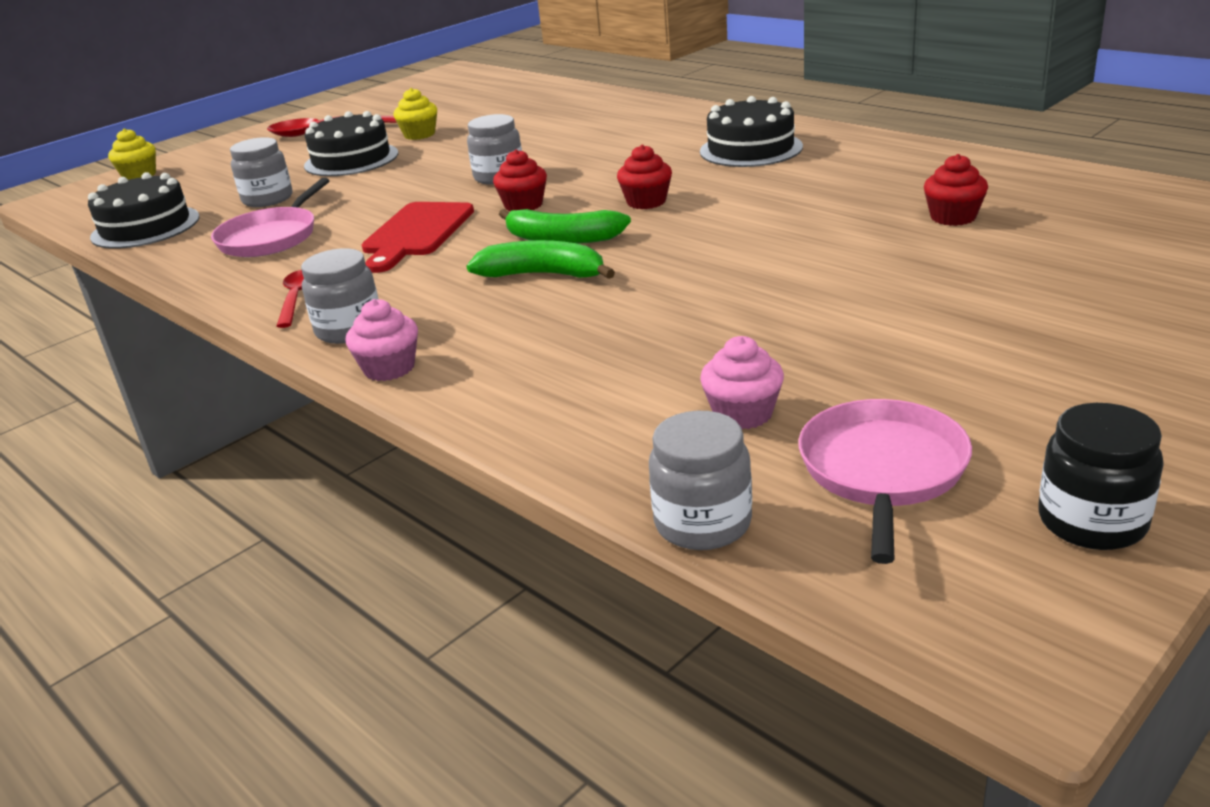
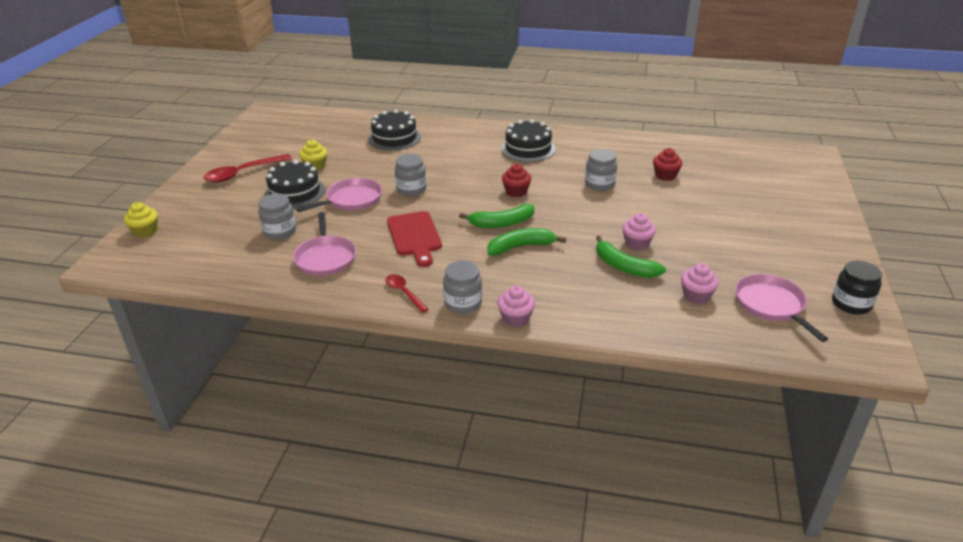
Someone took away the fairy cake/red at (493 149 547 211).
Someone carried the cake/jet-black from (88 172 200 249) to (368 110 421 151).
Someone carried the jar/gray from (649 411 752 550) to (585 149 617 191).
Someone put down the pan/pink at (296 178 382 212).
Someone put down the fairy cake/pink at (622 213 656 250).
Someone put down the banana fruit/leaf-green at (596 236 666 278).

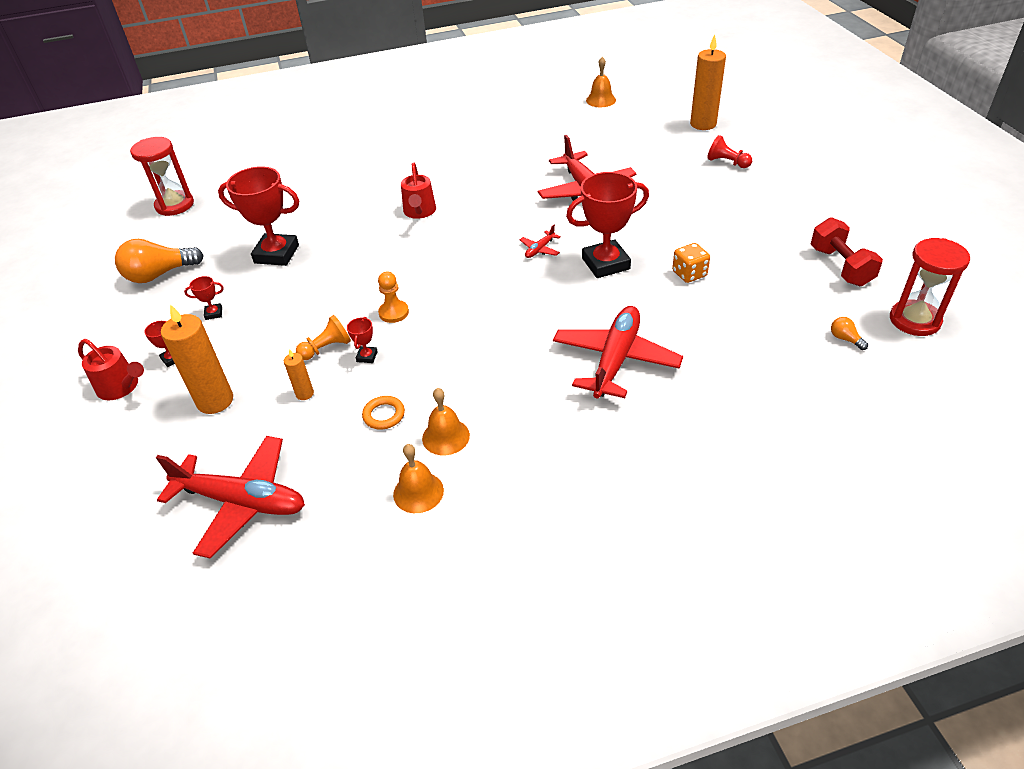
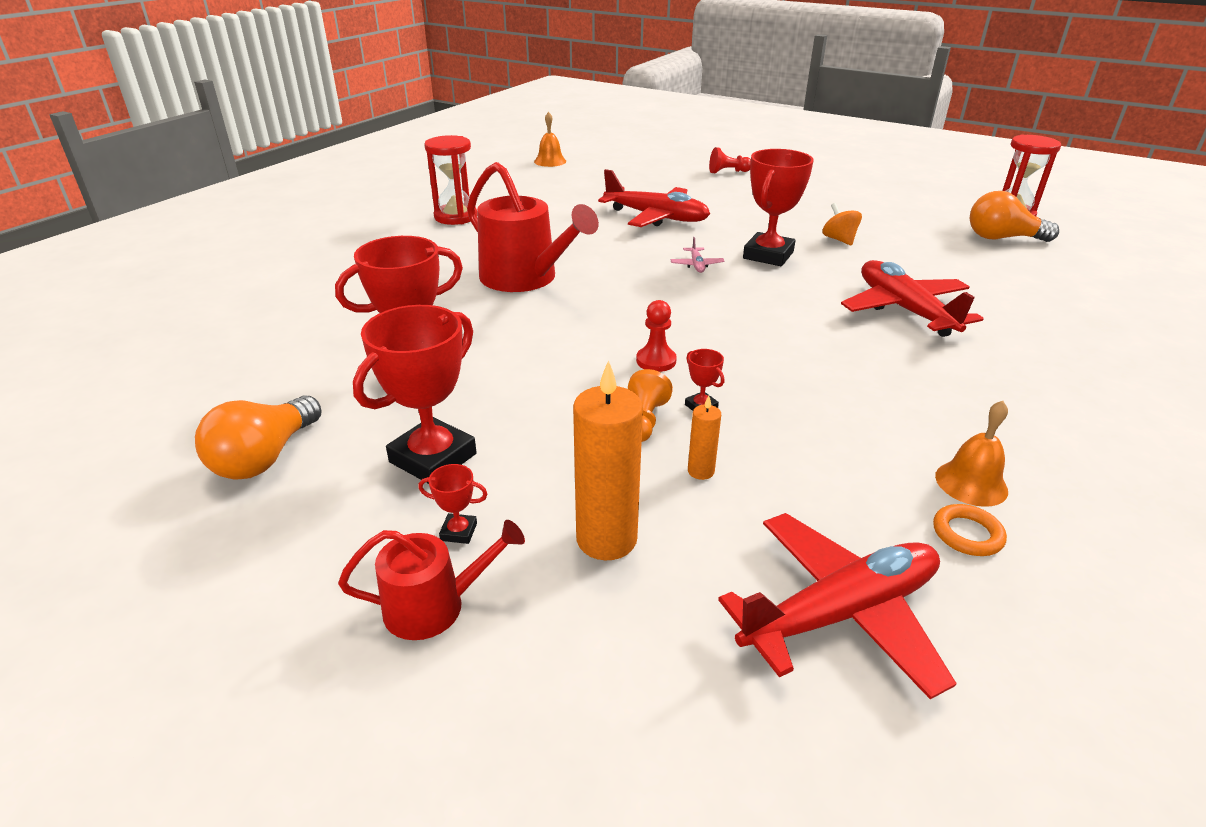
Someone took away the pillar candle/orange-coloured at (690 35 726 130).
Someone carried the sandglass/red from (130 137 194 216) to (424 135 477 225).
Someone scaled the watering can/red at (401 162 436 219) by 1.79.
Someone took away the free weight/red at (811 217 883 286).
Someone repainted the plane/red at (519 225 561 258), which became the plane/pink at (670 237 725 273).
Someone swapped the game die/orange-coloured at (672 243 710 283) for the spinning top/orange-coloured at (822 203 862 246).
Someone repainted the chess pawn/orange-coloured at (378 272 409 323), which became the chess pawn/red at (636 300 677 372).
Someone scaled the award cup/red at (184 276 224 320) by 2.36.
Someone scaled the lightbulb/orange-coloured at (831 317 868 350) by 2.27.
Someone took away the bell/orange-coloured at (422 388 470 455).
Someone carried the torus/orange-coloured from (362 396 405 430) to (933 504 1007 556).

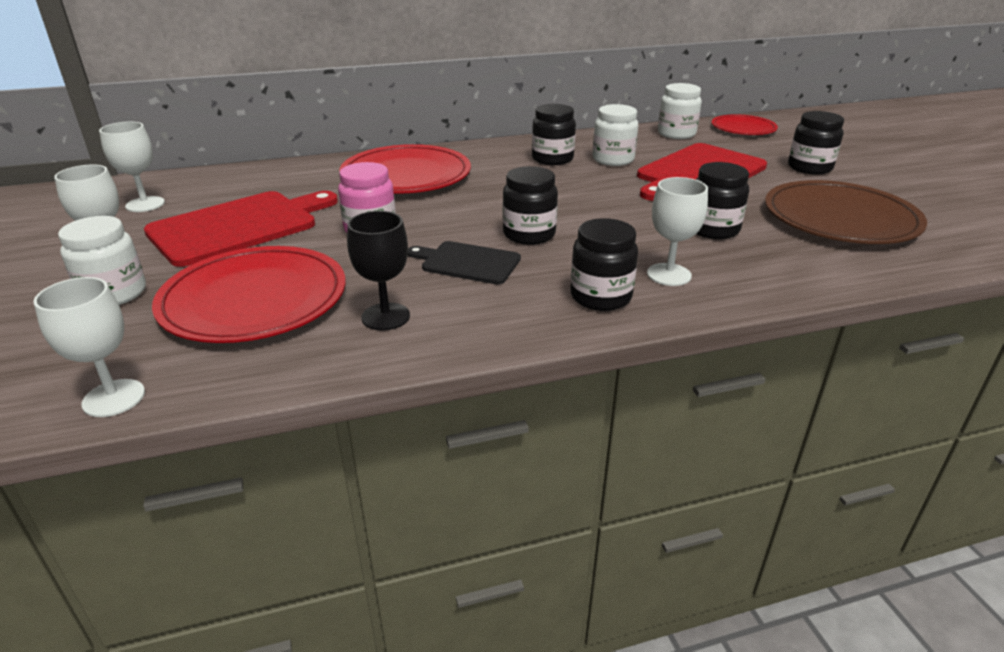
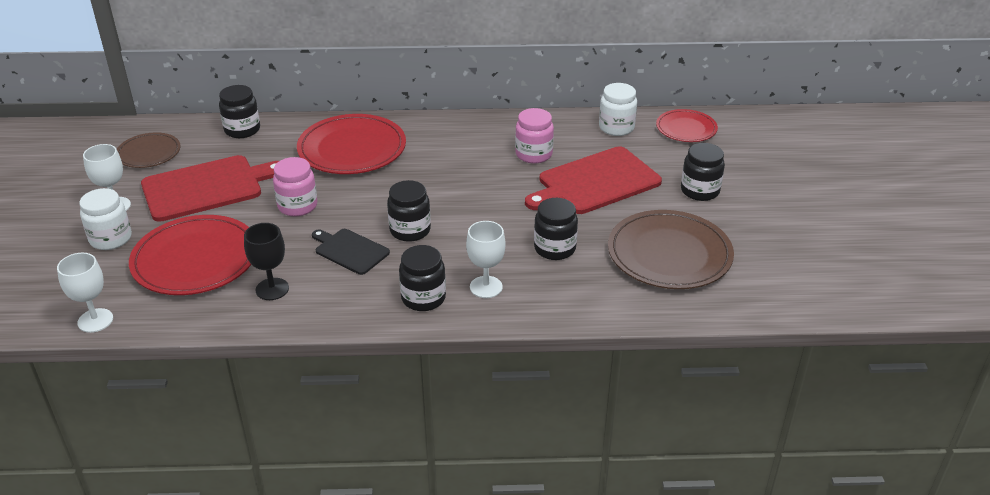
Someone carried the jar/jet-black from (532 104 576 165) to (219 85 260 138).
Someone repainted the jar/white at (593 104 638 166), which became the jar/pink at (515 108 554 164).
Someone swapped the wine glass/white at (99 122 165 212) for the flat dish/dark brown at (117 132 180 168).

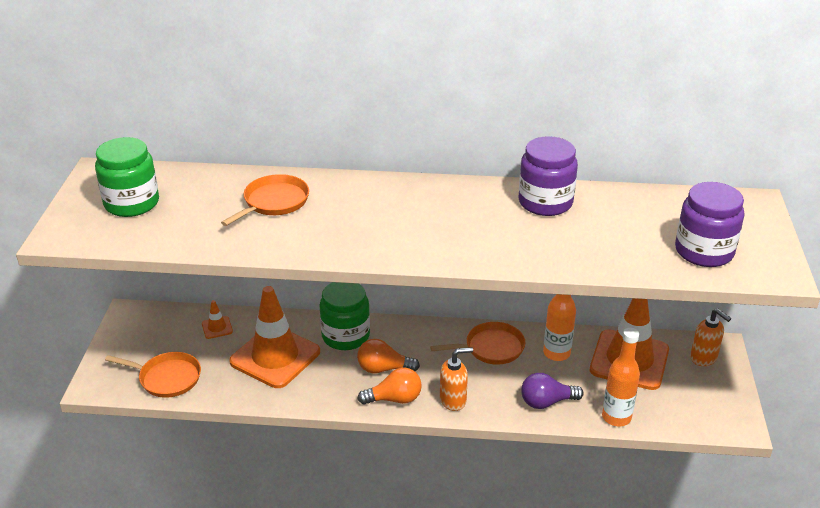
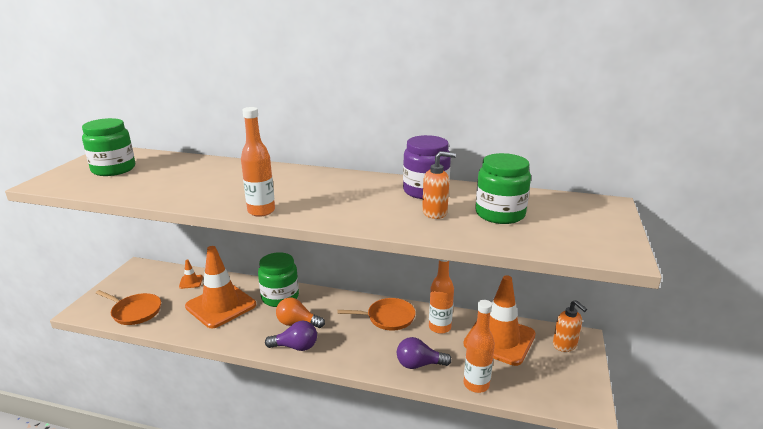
Someone took away the pan/orange-coloured at (221 174 309 226).
Someone took away the jar/purple at (675 182 744 267).
Someone carried the soap pump/orange-coloured from (440 347 473 411) to (422 151 456 219).
Someone repainted the lightbulb/orange-coloured at (358 368 422 405), which became the lightbulb/purple at (265 321 317 351).
Someone put down the bottle/orange-coloured at (241 107 275 217).
Someone put down the jar/leaf-green at (475 153 531 224).

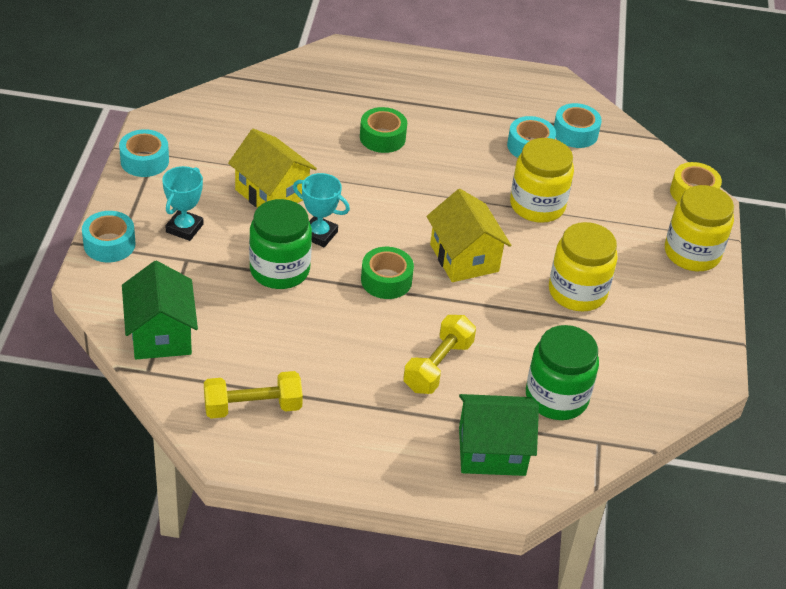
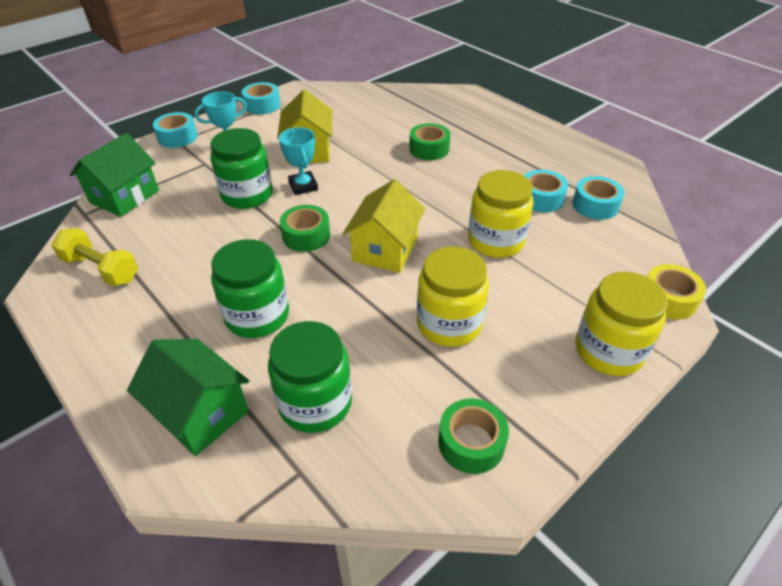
Someone swapped the free weight/yellow at (403 315 476 394) for the jar/leaf-green at (211 239 289 338).
Someone put down the tape/leaf-green at (438 398 509 474).

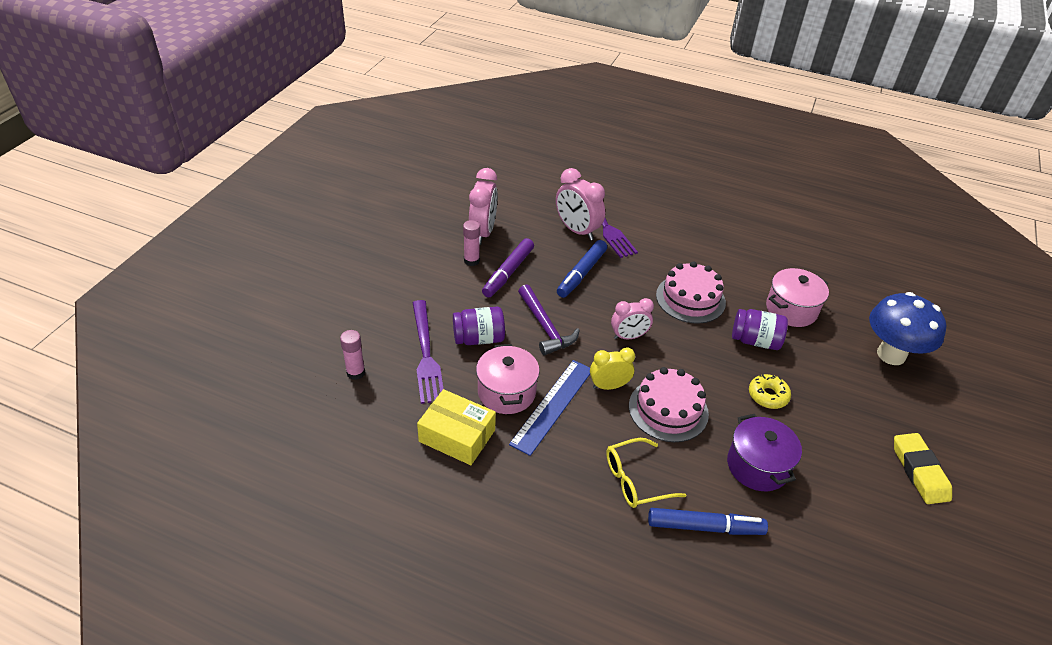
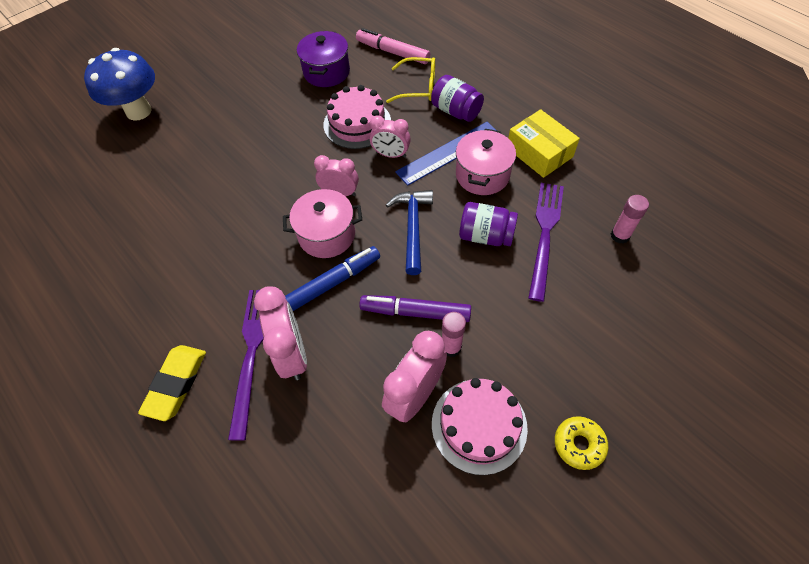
Someone rotated the marker pen/purple at (482 238 534 298) by 135 degrees counterclockwise.
Someone carried the cake/pink from (656 261 726 324) to (432 378 528 475).
Someone carried the stockpot/pink from (766 268 829 327) to (283 189 362 258).
Someone repainted the carpenter's hammer/purple at (518 284 580 355), which became the carpenter's hammer/cobalt at (386 190 433 275).
Someone carried the jar/purple from (732 309 788 350) to (431 75 484 122).
Someone repainted the clock/yellow at (590 347 635 390), which became the clock/pink at (370 115 411 158).
Someone carried the glazed donut/yellow from (749 374 791 409) to (555 416 609 470).
Someone carried the gum eraser/yellow from (894 433 952 504) to (138 345 206 421).
Someone repainted the marker pen/cobalt at (648 508 768 535), which became the marker pen/pink at (356 28 430 64).

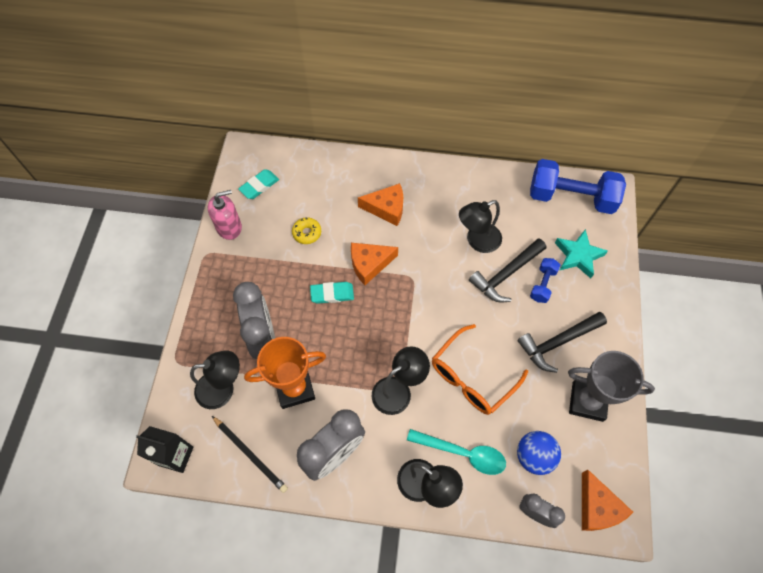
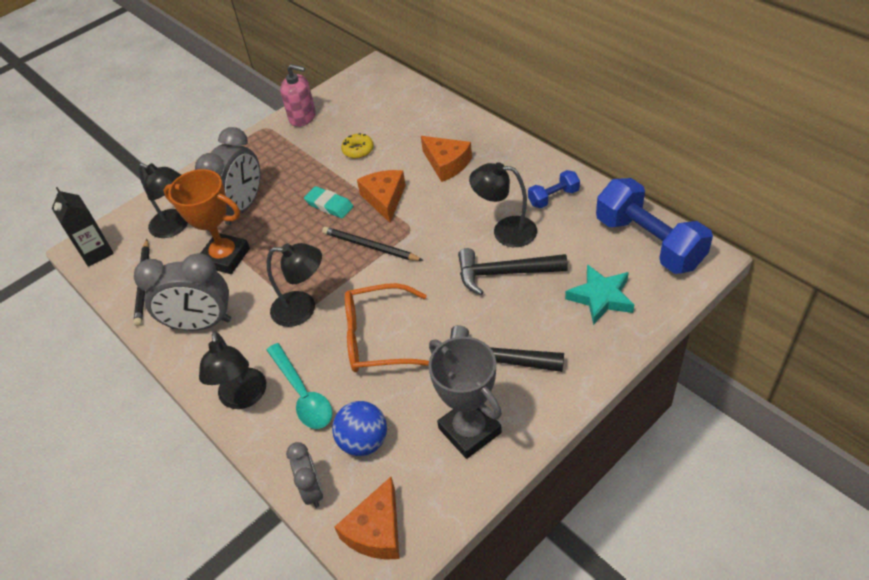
Someone took away the gum eraser/teal at (238 169 279 199).
Someone rotated the cheese/orange-coloured at (351 243 398 285) by 60 degrees clockwise.
Someone carried the free weight/cobalt from (530 258 560 303) to (528 170 580 208).
Someone put down the lead pencil/jet-black at (322 227 424 261).

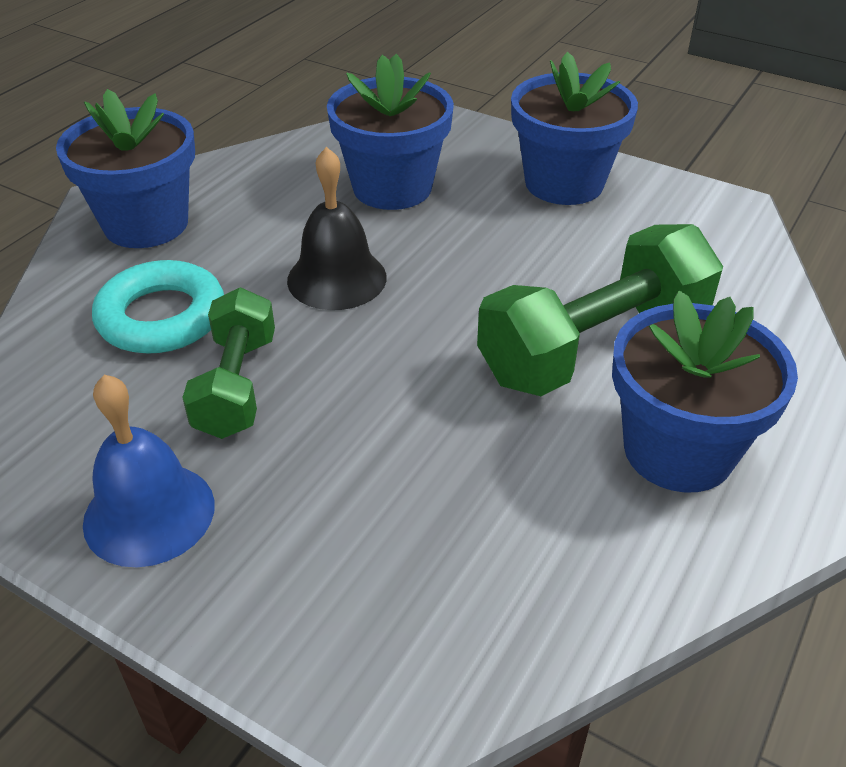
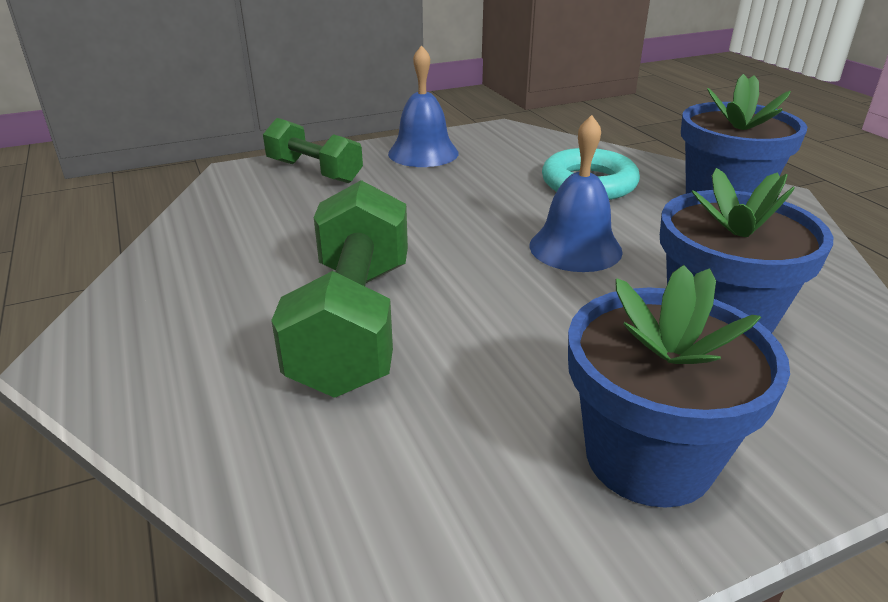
Someone repainted the bell/jet-black at (287 147 387 310), which became the bell/cobalt at (530 115 623 272).
Someone carried the free weight/leaf-green from (182 288 275 439) to (263 118 363 183).
Someone took away the flower pot/cobalt at (612 291 798 492).

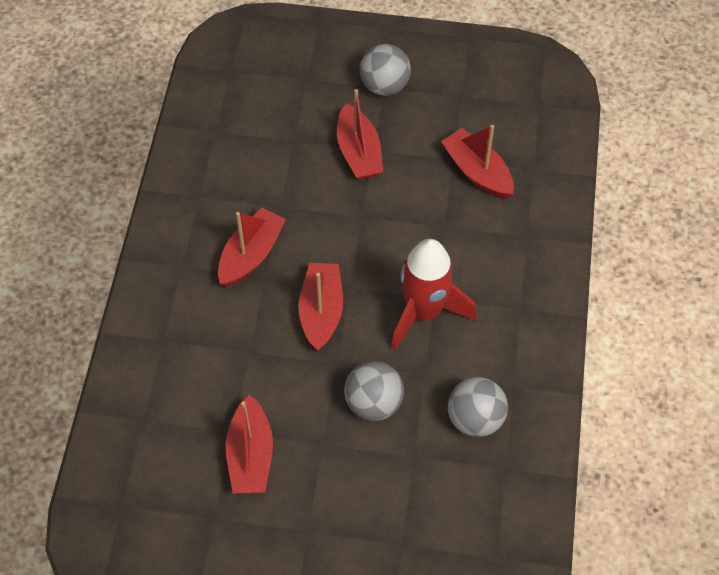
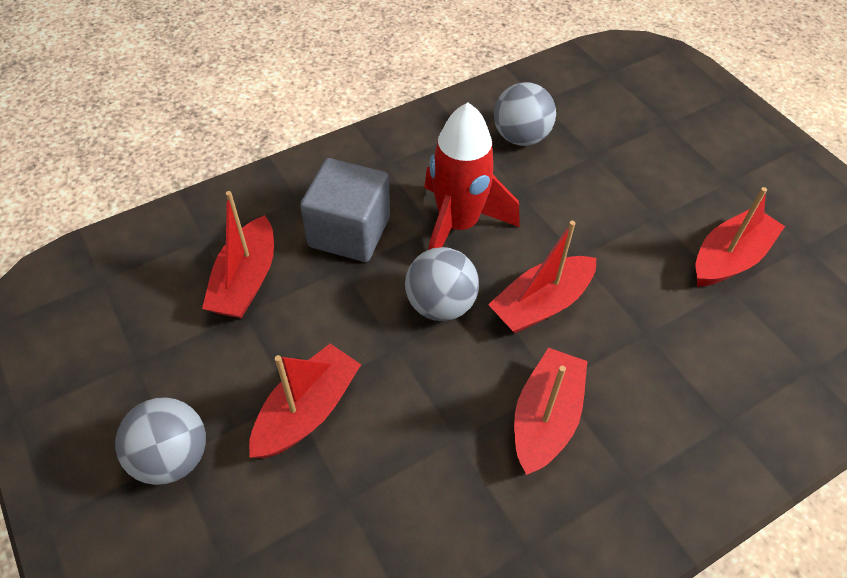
Someone rotated the toy boat/red at (218 207 286 287) by 120 degrees clockwise.
Someone carried the ball/gray from (344 361 404 421) to (405 247 479 321).
Someone put down the solid cube/gray at (300 158 390 262).

